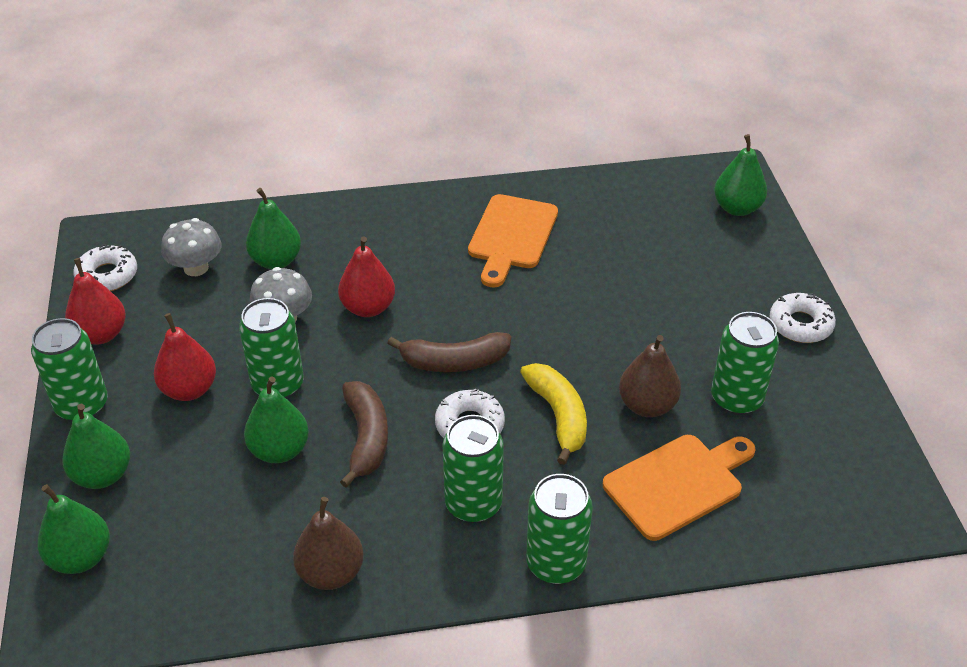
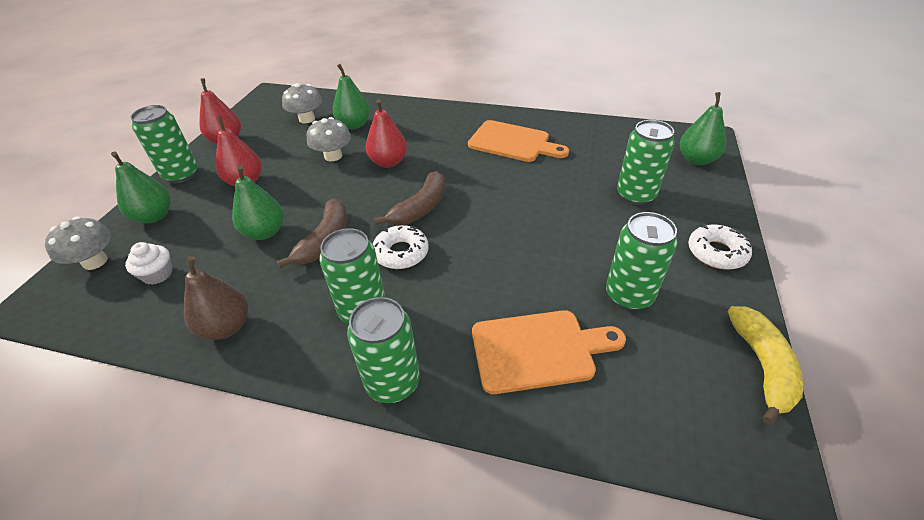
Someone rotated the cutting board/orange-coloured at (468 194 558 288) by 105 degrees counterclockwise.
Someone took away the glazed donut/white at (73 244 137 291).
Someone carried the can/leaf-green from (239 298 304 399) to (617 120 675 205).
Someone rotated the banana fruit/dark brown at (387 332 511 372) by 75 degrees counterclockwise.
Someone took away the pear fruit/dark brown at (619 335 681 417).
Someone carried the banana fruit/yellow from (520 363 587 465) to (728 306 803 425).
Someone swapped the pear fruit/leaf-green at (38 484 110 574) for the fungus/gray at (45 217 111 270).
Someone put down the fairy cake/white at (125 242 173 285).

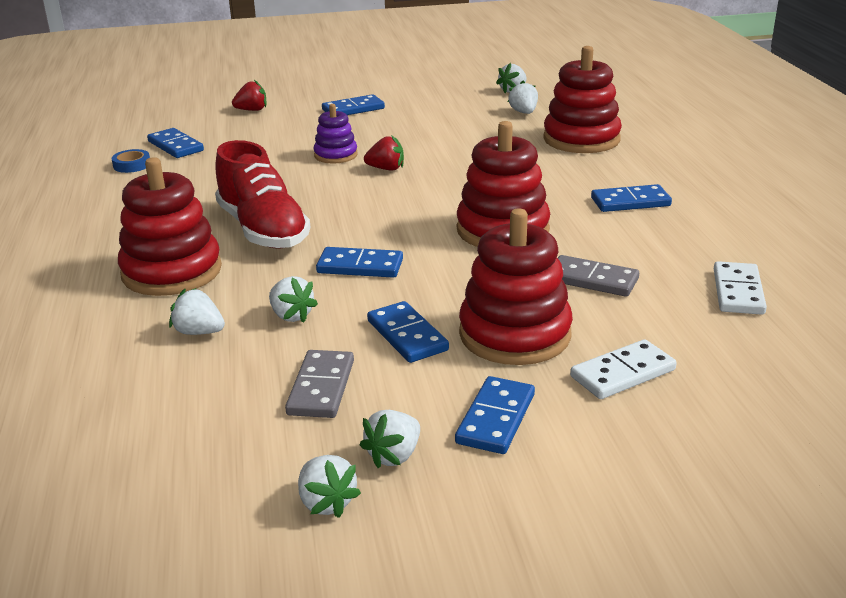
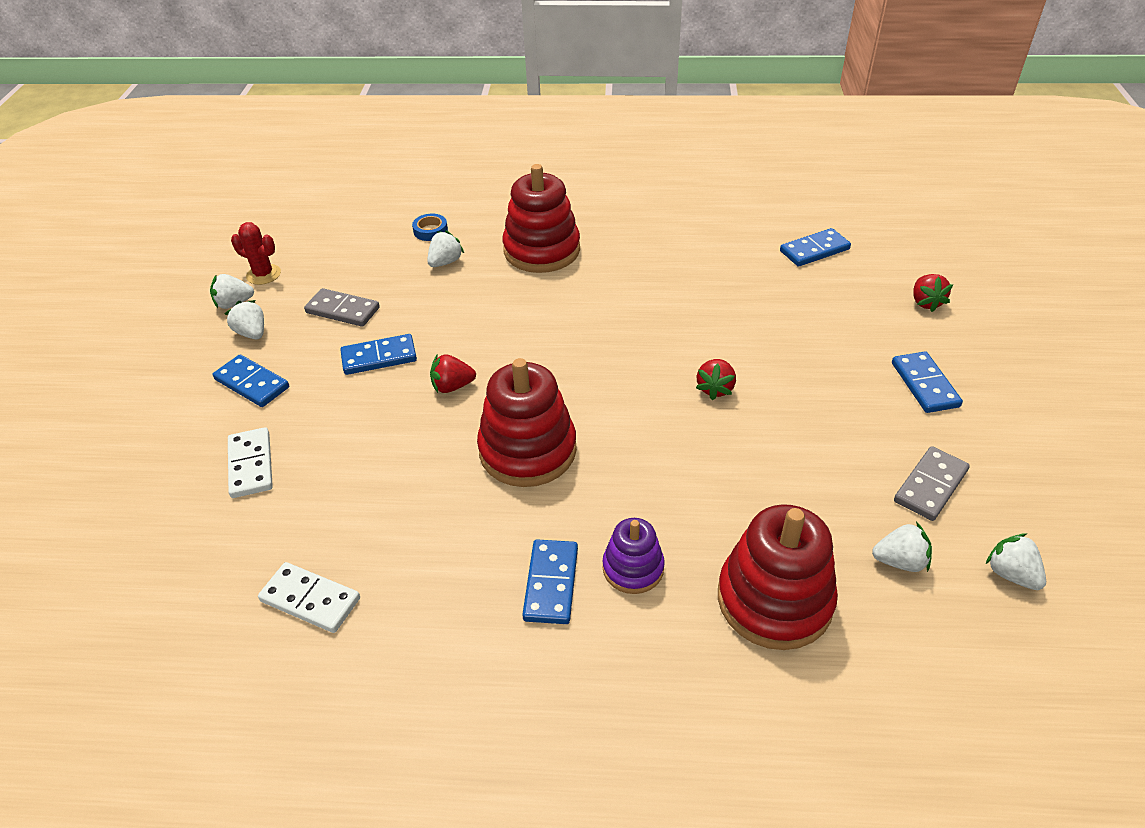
Someone carried the ring stacker/purple from (314 104 358 163) to (603 518 665 594).
Someone took away the shoe/red at (215 140 311 249).
Someone carried the tape/cobalt from (112 149 150 173) to (412 214 448 241).
Someone took away the ring stacker/red at (459 208 573 365).
Someone took away the domino/cobalt at (316 247 403 278).
Someone carried the domino/gray from (558 255 639 297) to (894 446 970 521).
Someone took away the berry/white at (269 276 318 323).
Someone put down the prickly plant/red at (231 222 281 285).
Someone put down the berry/red at (430 354 476 393).

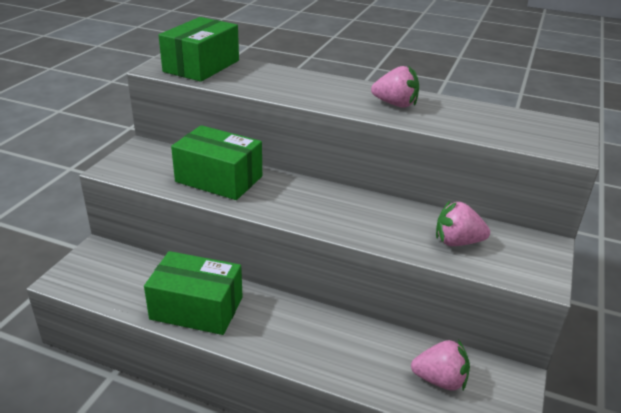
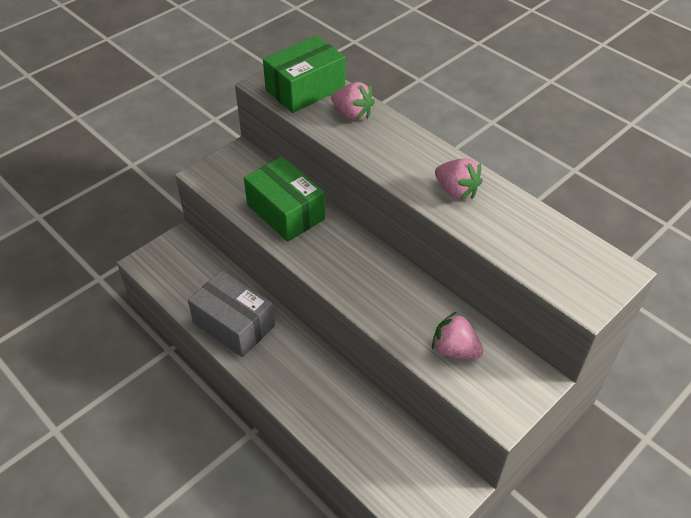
Someone repainted the package/leaf-green at (144 251 243 335), which became the package/gray at (188 270 275 357).
Someone carried the berry/pink from (411 340 470 390) to (331 82 375 121).

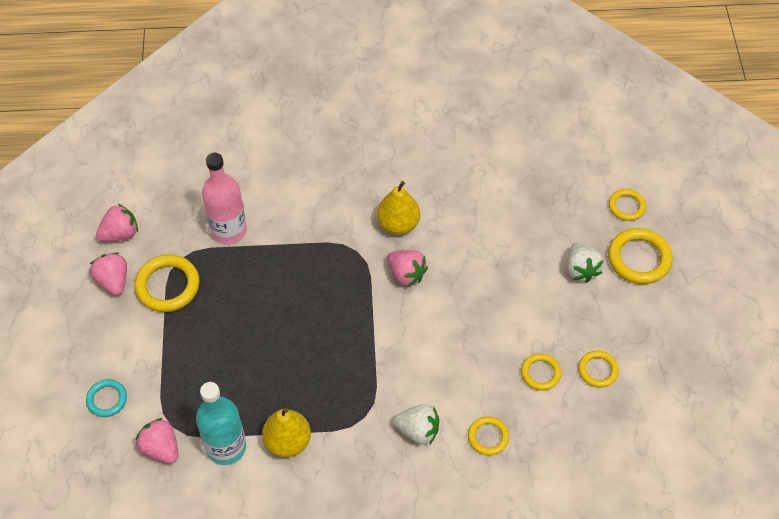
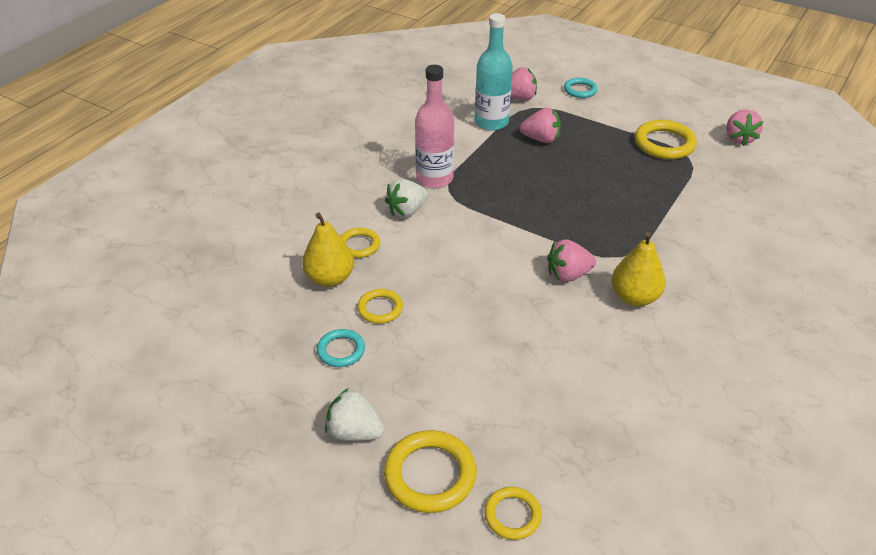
Someone carried the bottle/pink from (202 153 247 244) to (415 65 454 188).
Someone carried the berry/white from (567 243 603 283) to (325 388 385 441).
Someone carried the berry/pink from (90 252 127 296) to (520 108 561 143).
Someone repainted the torus/yellow at (578 351 619 388), which became the torus/teal at (317 329 365 367).
Someone carried the pear fruit/yellow from (262 408 311 458) to (302 212 354 287).

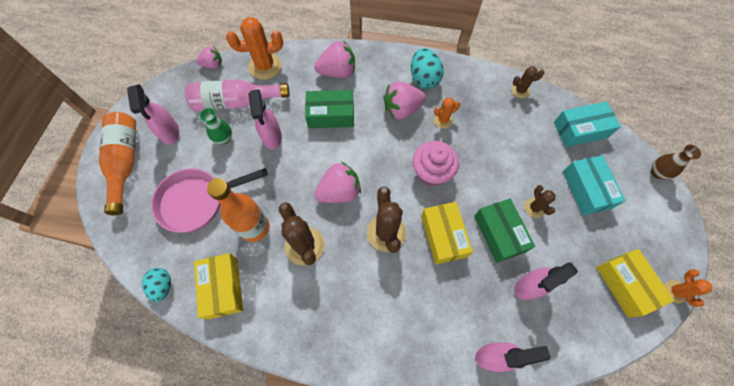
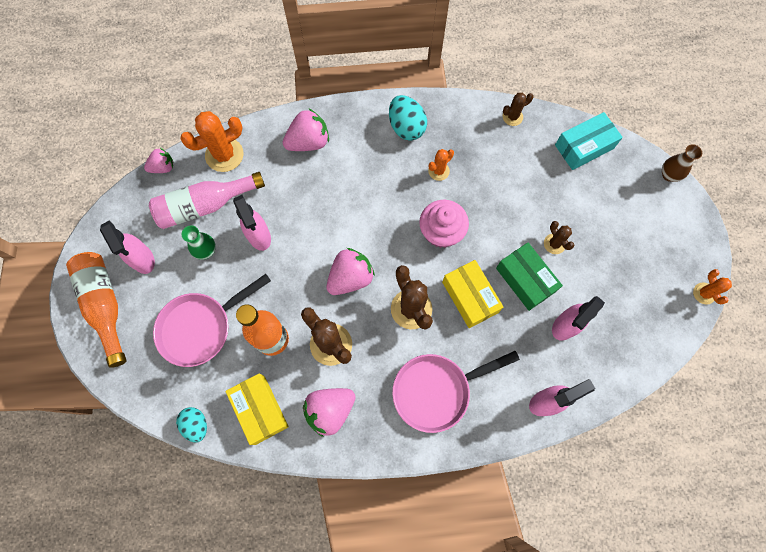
Someone carried the berry/pink from (383 81 426 120) to (303 388 356 437).
Someone took away the package/leaf-green at (305 90 354 128).
Someone took away the package/teal at (563 155 626 216).
Someone took away the package/yellow at (596 249 674 318).
Someone put down the pan/pink at (392 351 520 433).

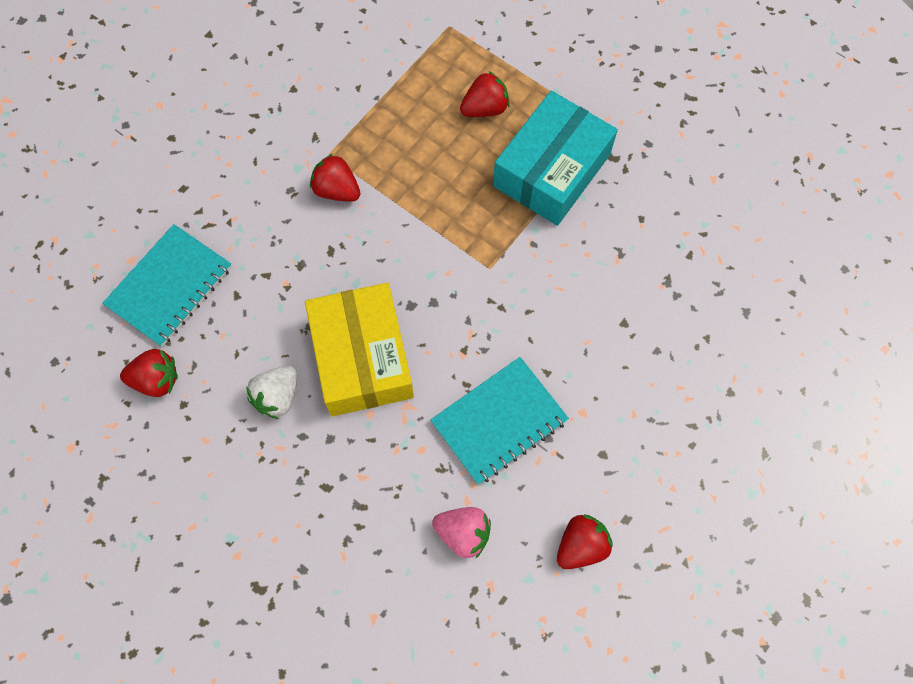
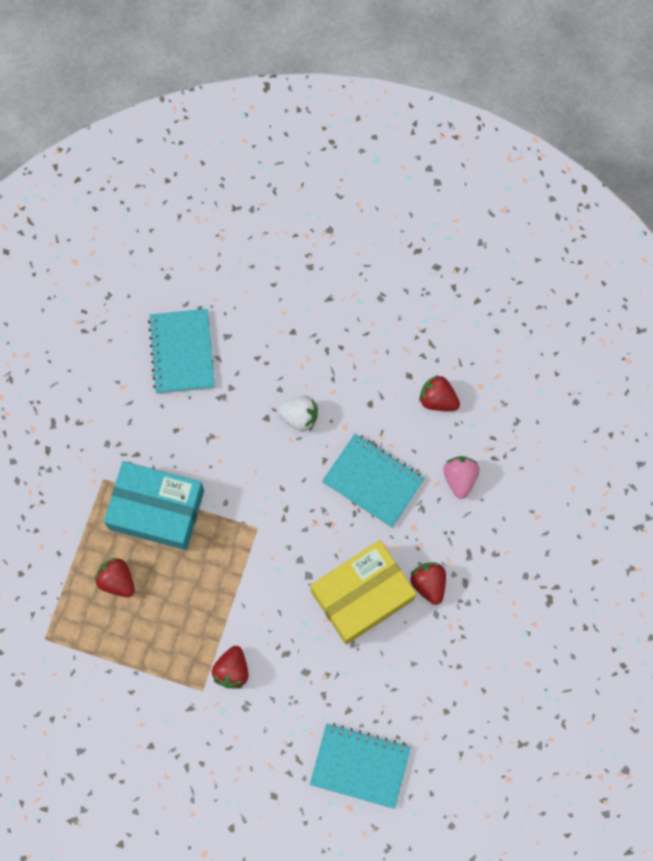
Someone carried the berry/red from (120 349 178 397) to (411 562 446 605).
Someone carried the berry/white from (246 366 297 419) to (277 396 318 432).
Someone put down the exercise book/teal at (148 309 215 394).

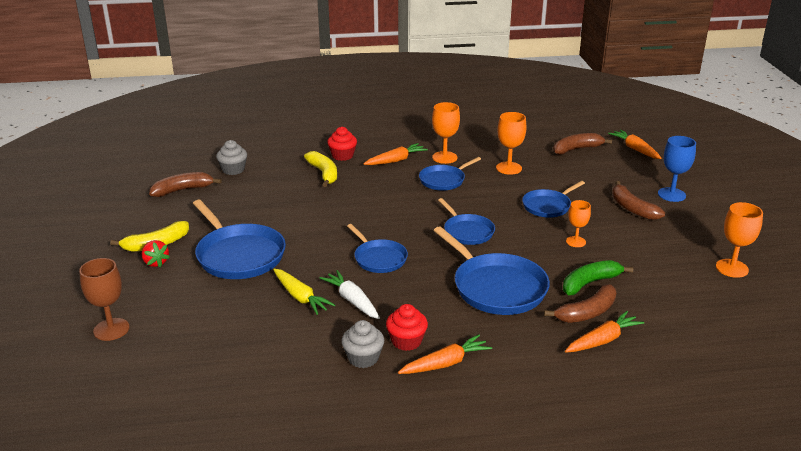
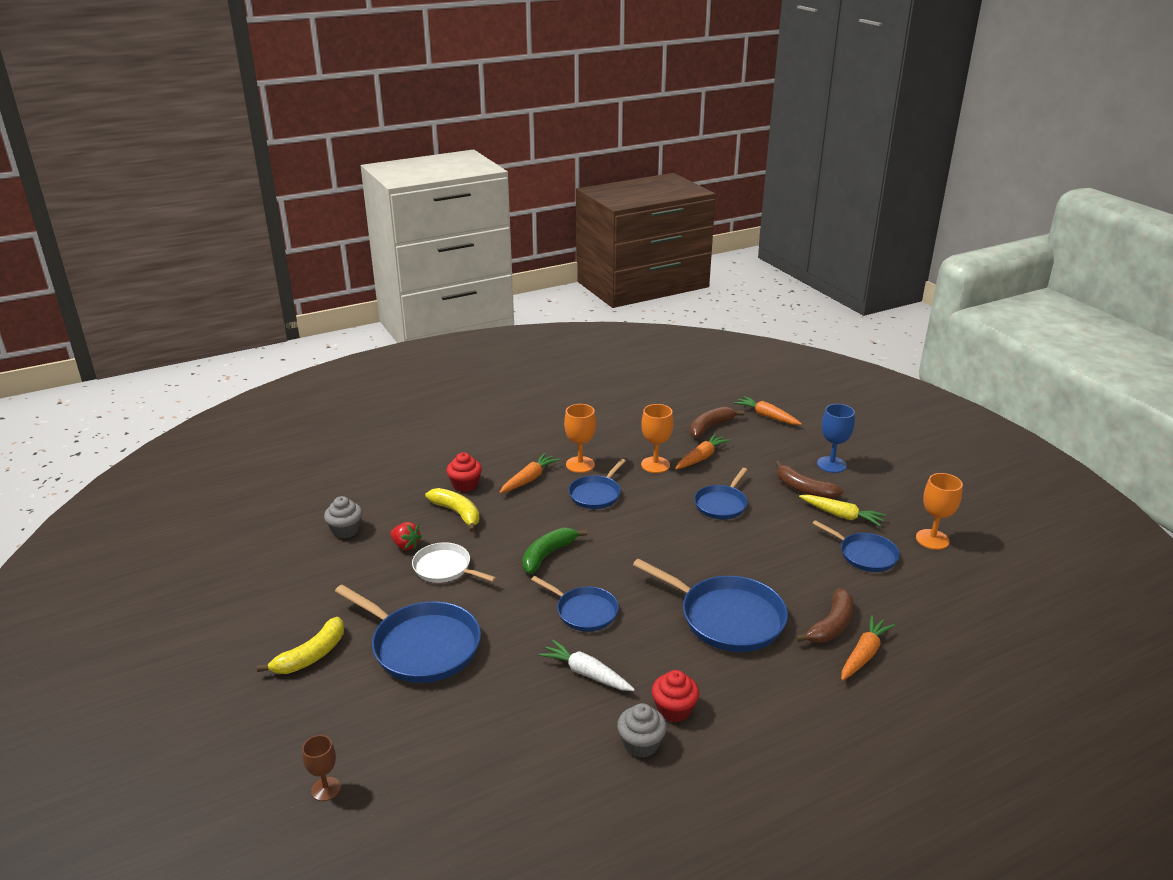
Someone took away the banana fruit/dark brown at (149 172 222 197).
Someone carried the pan/cobalt from (438 198 495 245) to (812 520 900 572).
Someone took away the wine glass/orange-coloured at (566 200 591 247).
Someone carried the berry/red from (142 240 170 267) to (391 522 422 550).
Someone scaled the wine glass/dark brown at (79 258 130 341) by 0.66.
Someone carried the banana fruit/leaf-green from (563 260 633 295) to (522 527 587 574).
Someone carried the carrot/yellow from (273 269 335 315) to (799 495 886 527).
Someone carried the carrot/orange-coloured from (398 334 492 374) to (675 433 731 469).
Someone put down the pan/white at (412 542 496 583).

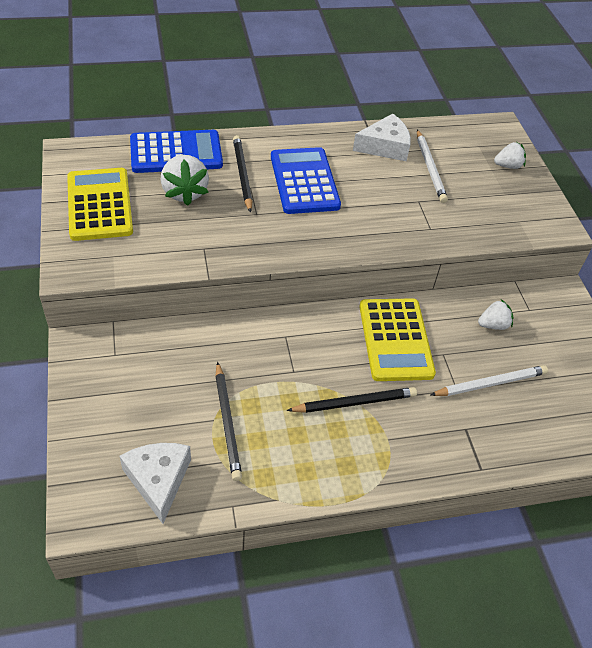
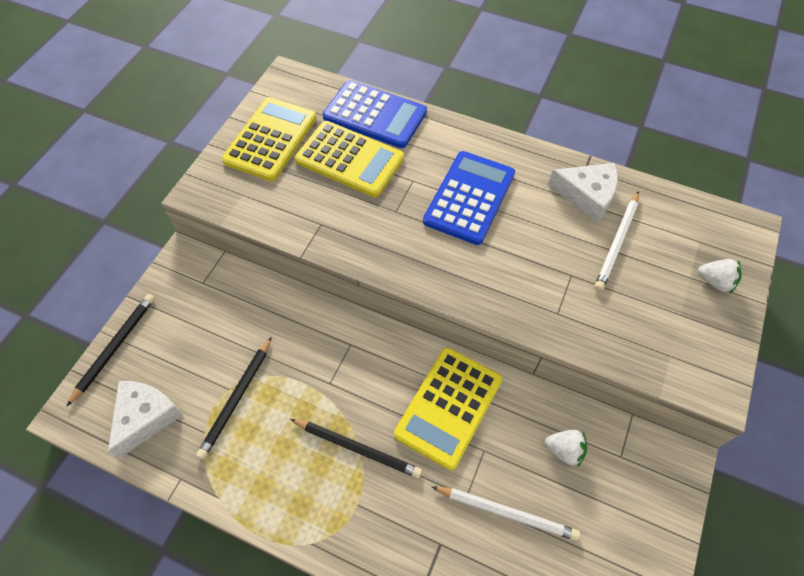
Someone carried the lead pencil/jet-black from (233 135 253 213) to (66 294 155 407).
Someone swapped the berry/white at (161 155 209 206) for the pocket calculator/yellow at (295 121 404 197).

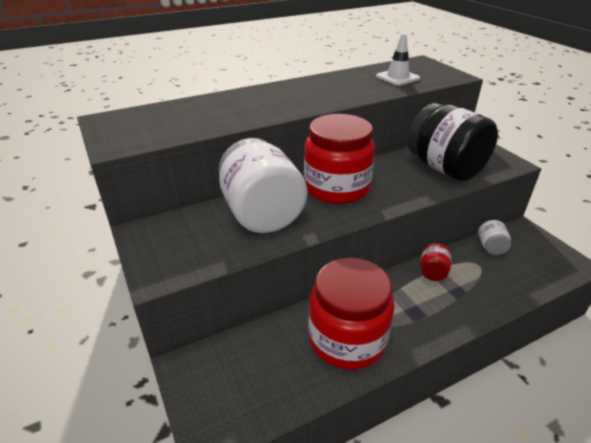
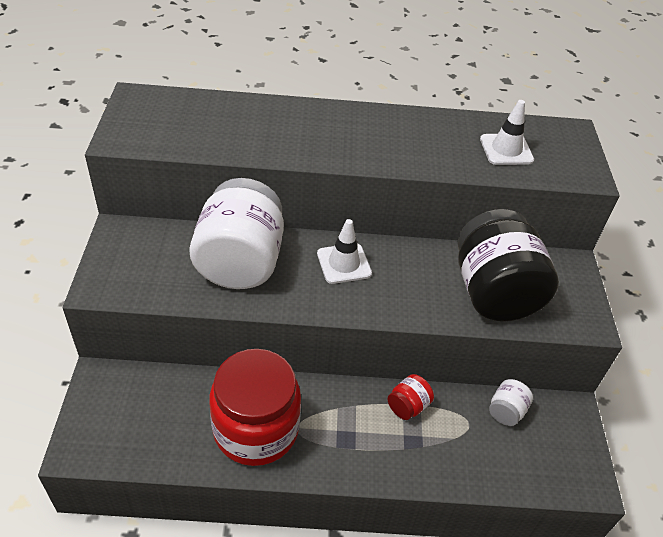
Someone swapped the jar/red at (304 114 375 204) for the safety cone/white at (317 219 372 284).

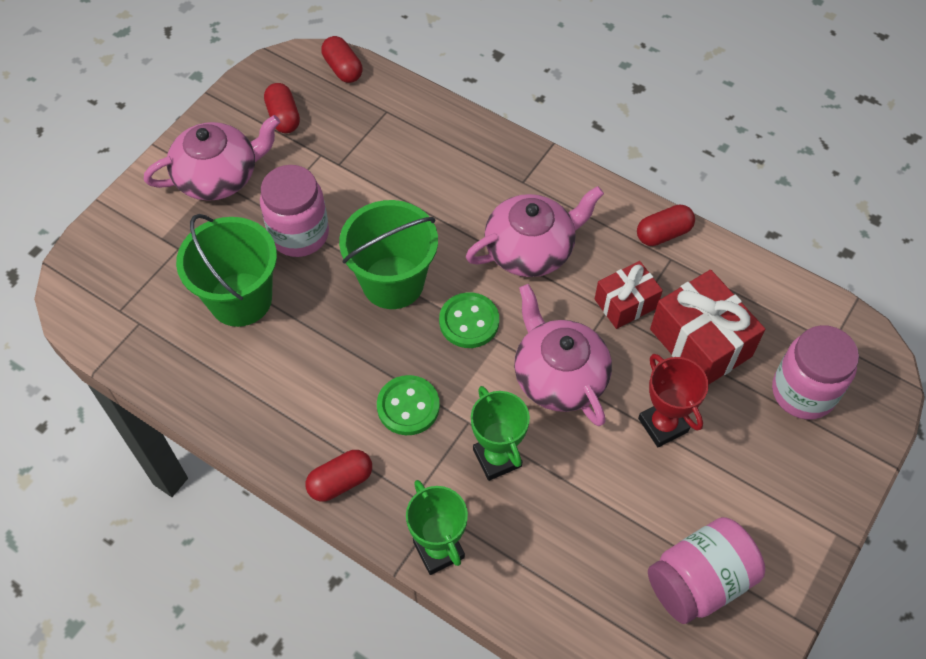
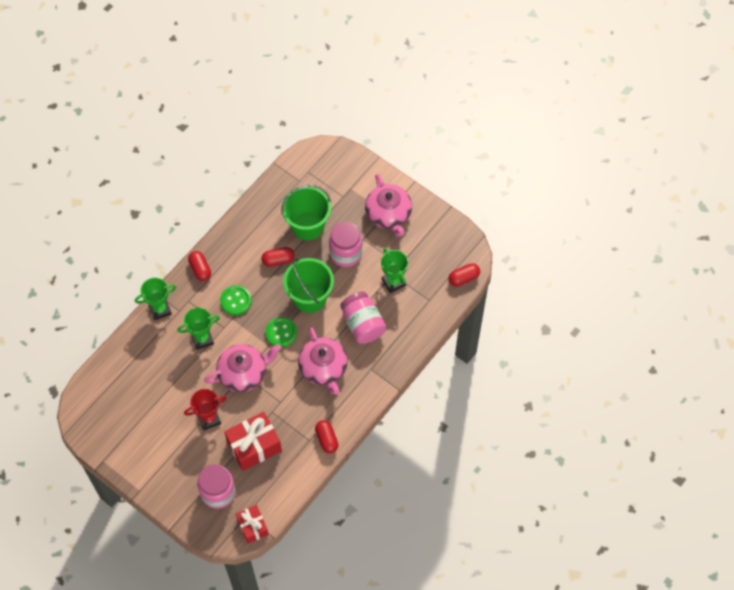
Someone carried the pill/red from (264 83 300 133) to (261 247 295 267).
Someone carried the gift/red from (595 261 663 329) to (236 505 269 544).
Someone carried the jar/pink from (648 517 765 624) to (341 292 386 344).
Someone put down the award cup/leaf-green at (381 248 408 293).

